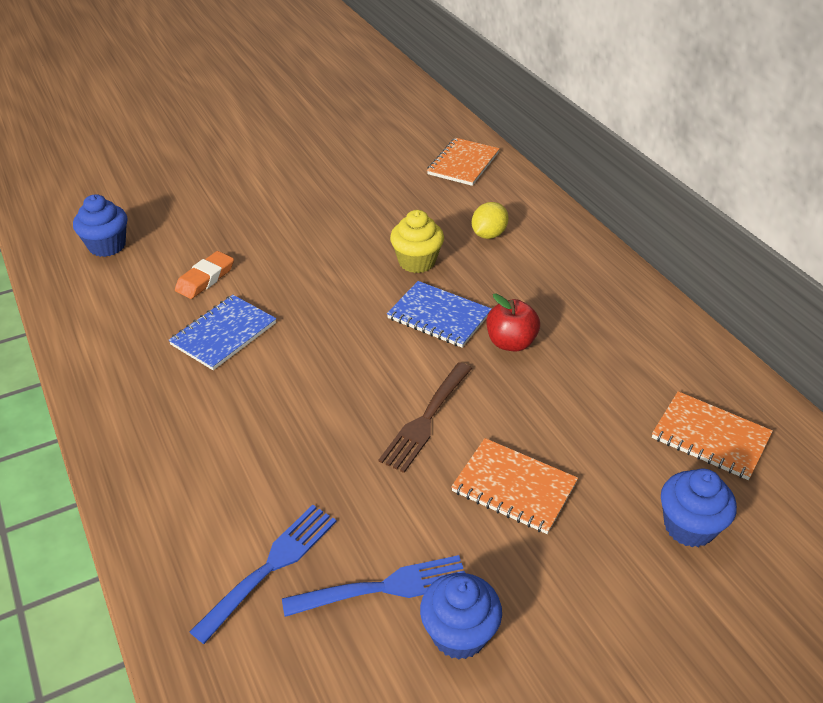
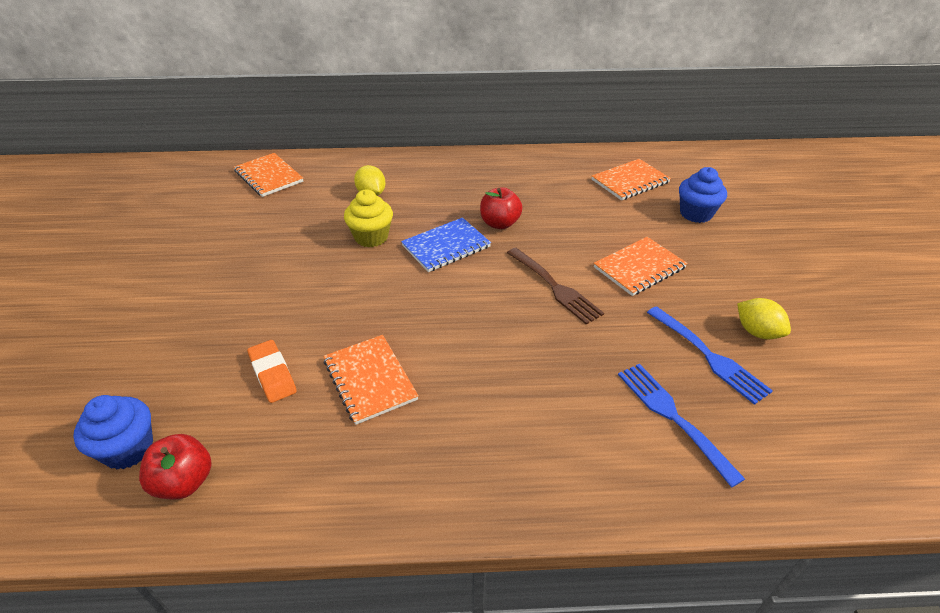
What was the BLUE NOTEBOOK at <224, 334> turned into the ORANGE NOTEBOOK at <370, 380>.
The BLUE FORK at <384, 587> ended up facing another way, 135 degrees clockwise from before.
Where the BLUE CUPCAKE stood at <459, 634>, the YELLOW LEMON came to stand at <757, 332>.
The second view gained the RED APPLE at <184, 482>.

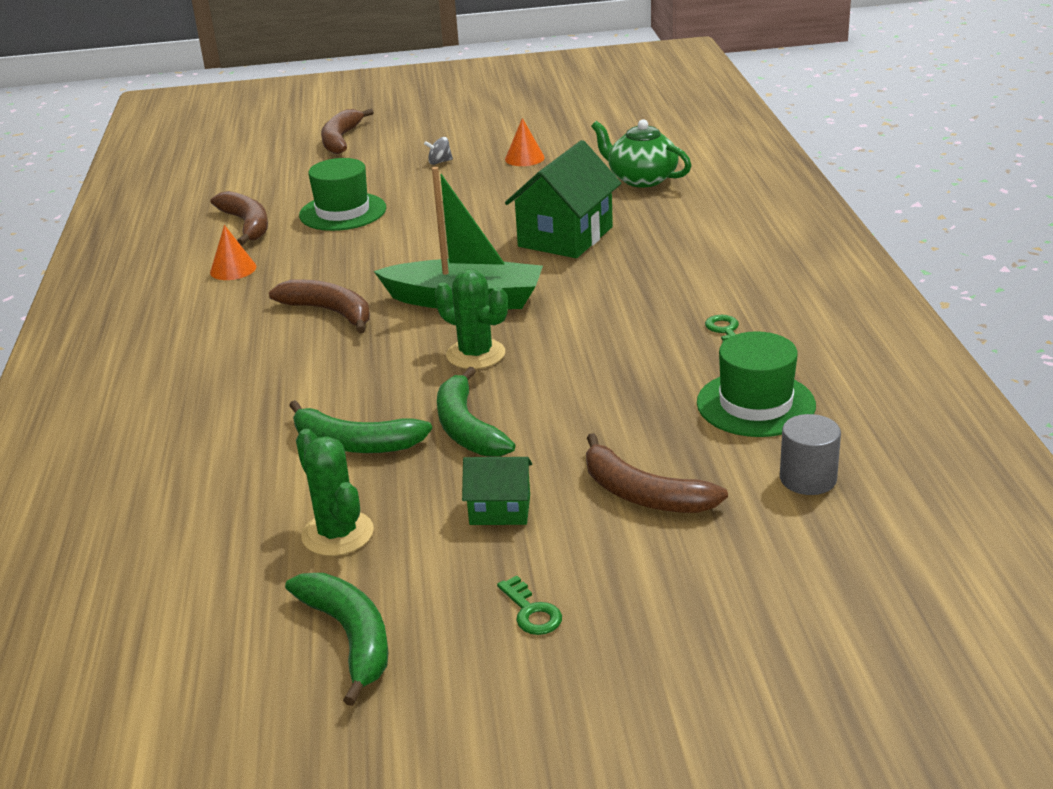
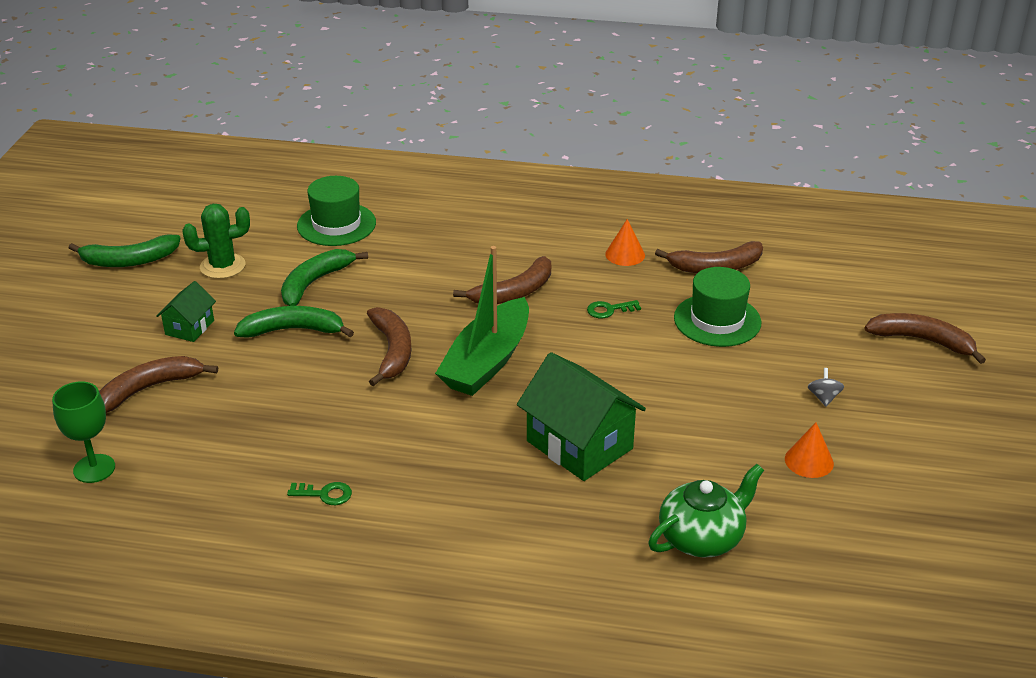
Where the GREEN CACTUS stood at <475, 354>, the BROWN BANANA came to stand at <392, 351>.
The GREEN KEY ended up elsewhere, having gone from <531, 612> to <609, 310>.
The GREEN HAT ended up elsewhere, having gone from <755, 404> to <336, 224>.
Where the GREY CYLINDER stood at <808, 479>, the GREEN GOBLET came to stand at <94, 468>.

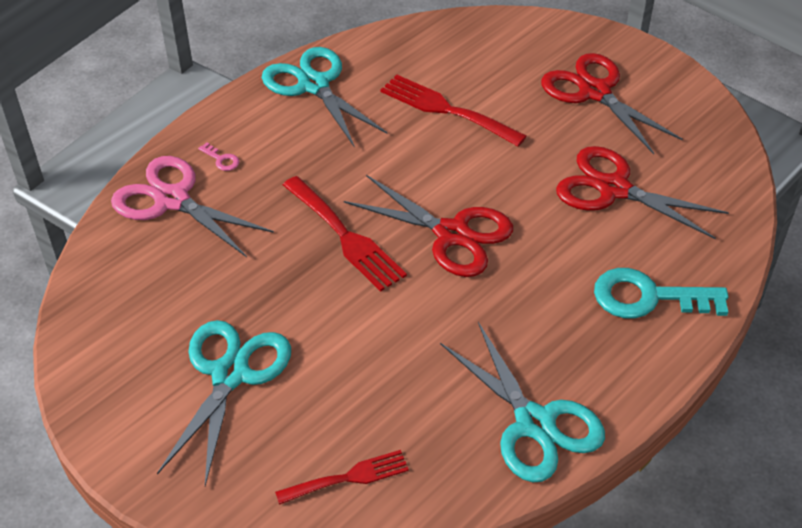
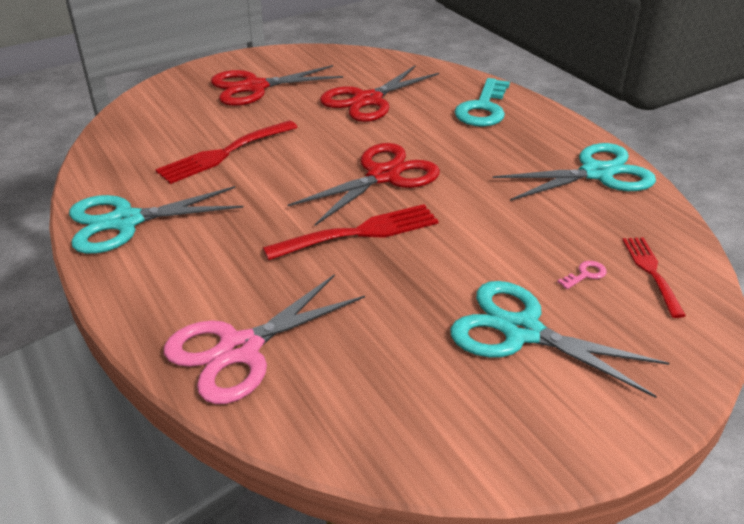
The PINK KEY ended up elsewhere, having gone from <221, 159> to <585, 274>.

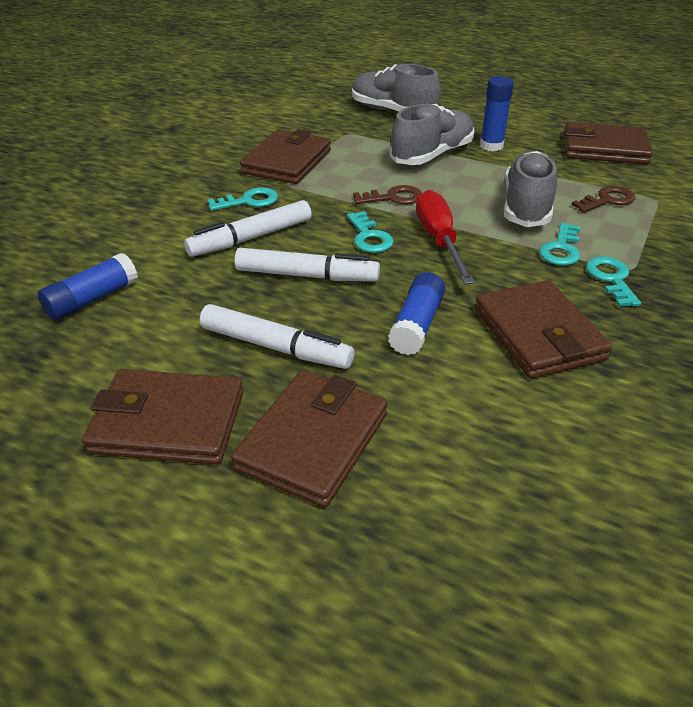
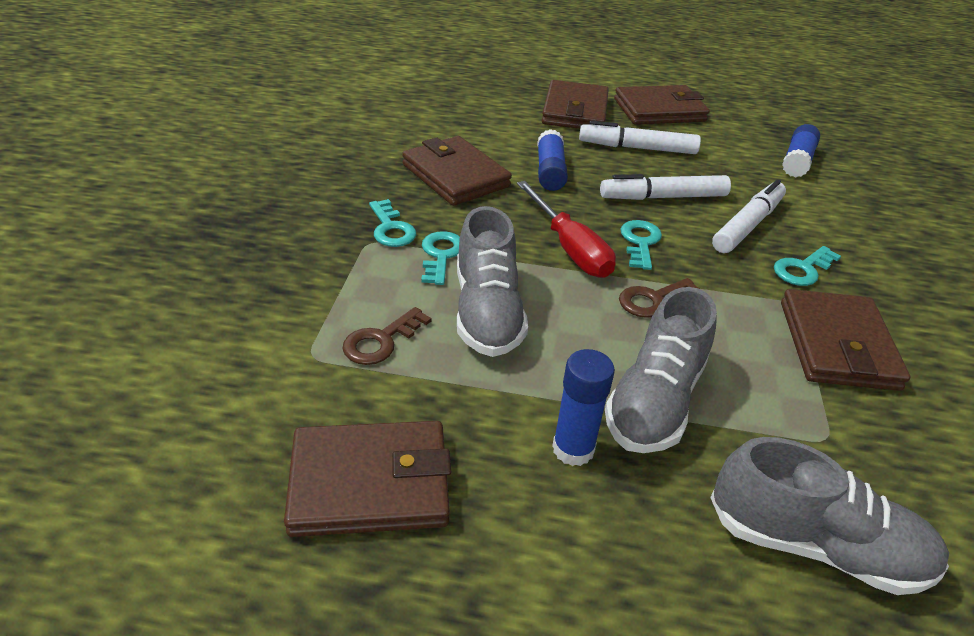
The TURQUOISE KEY at <369, 237> ended up facing another way, 45 degrees clockwise from before.

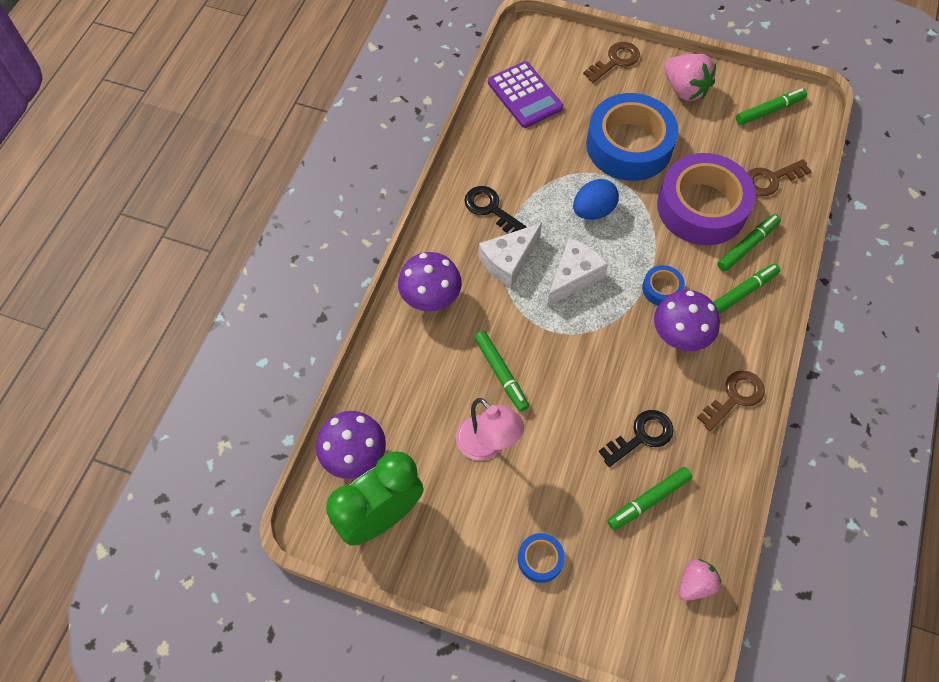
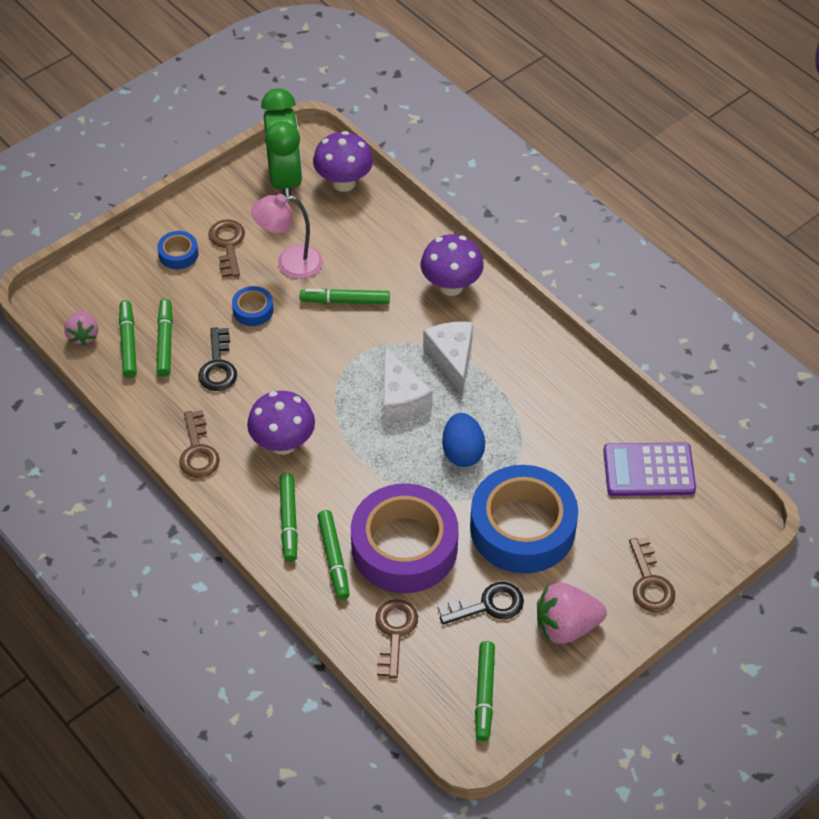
The BLACK KEY ended up elsewhere, having gone from <490, 209> to <488, 605>.
The BLUE TAPE ended up elsewhere, having gone from <661, 288> to <253, 310>.
The second view gained the GREEN MARKER at <128, 343>.
The second view gained the BROWN KEY at <228, 244>.

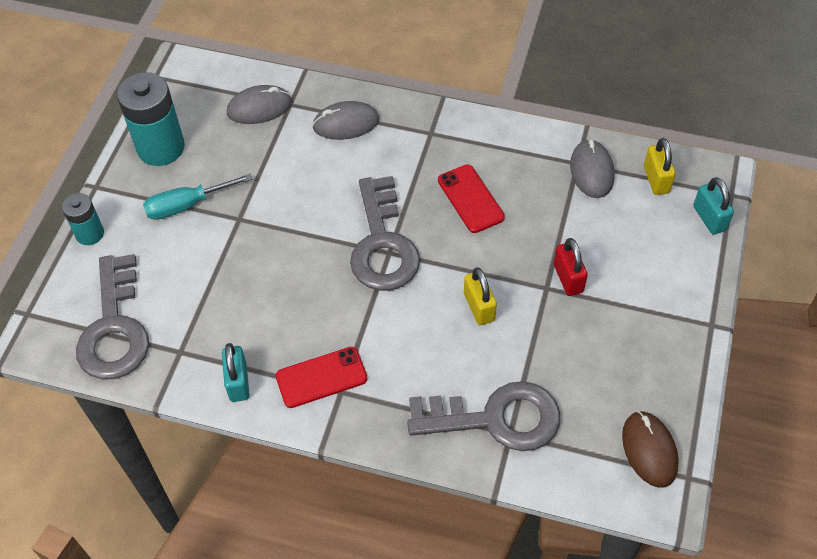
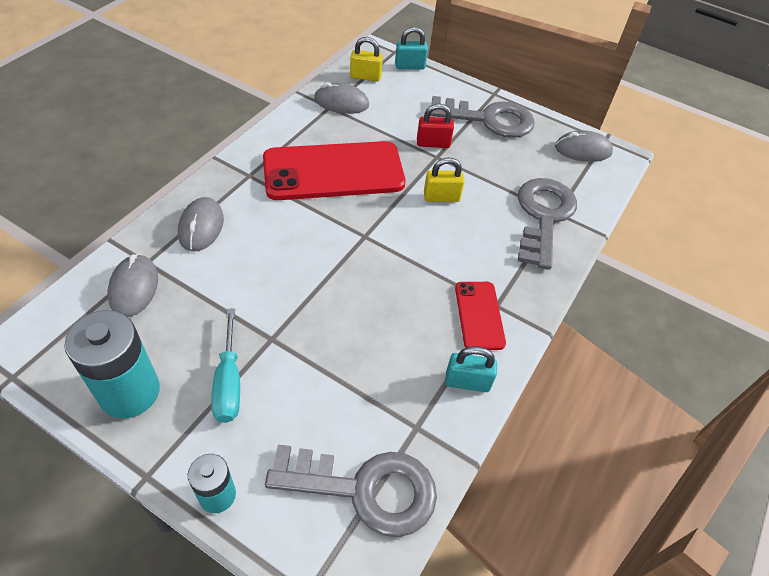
The GREY KEY ended up elsewhere, having gone from <382, 244> to <489, 119>.
The size of the RED PHONE at <470, 199> changed by a factor of 2.00.
What was the BROWN MOUSE at <649, 450> turned into the GREY MOUSE at <582, 150>.

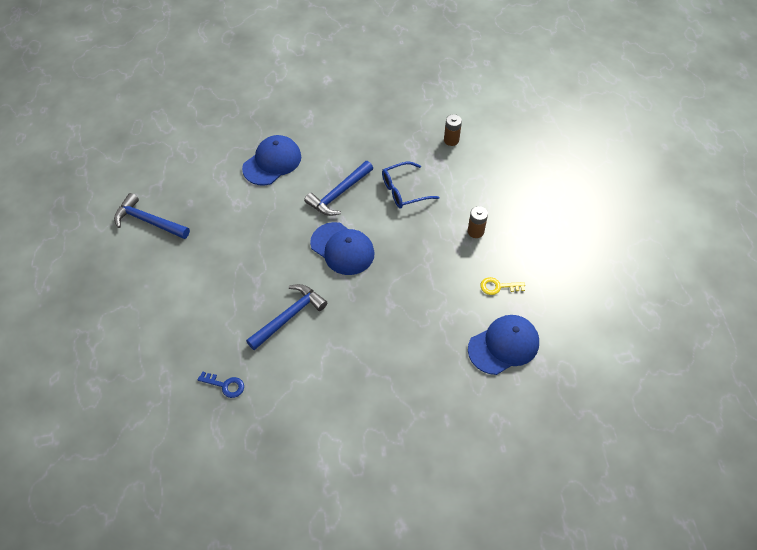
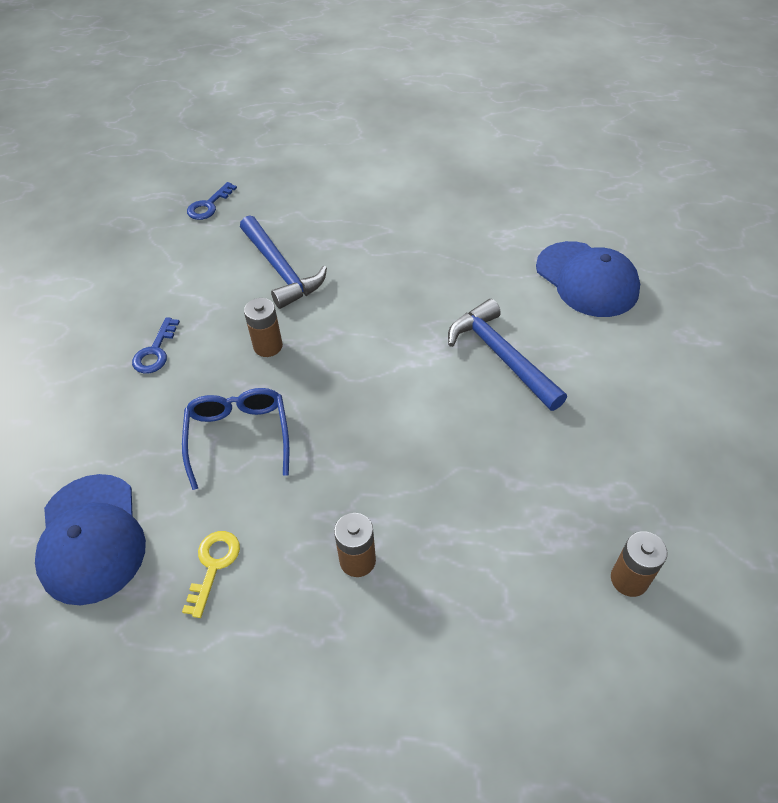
The second view lost the BLUE HAMMER at <149, 221>.
The second view lost the BLUE CAP at <342, 249>.
The BLUE GLASSES ended up elsewhere, having gone from <403, 191> to <238, 437>.
The second view gained the BLUE KEY at <155, 351>.
The second view gained the BROWN BATTERY at <268, 346>.

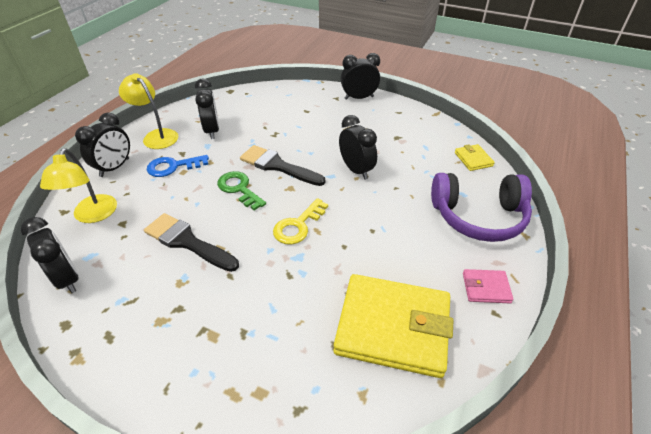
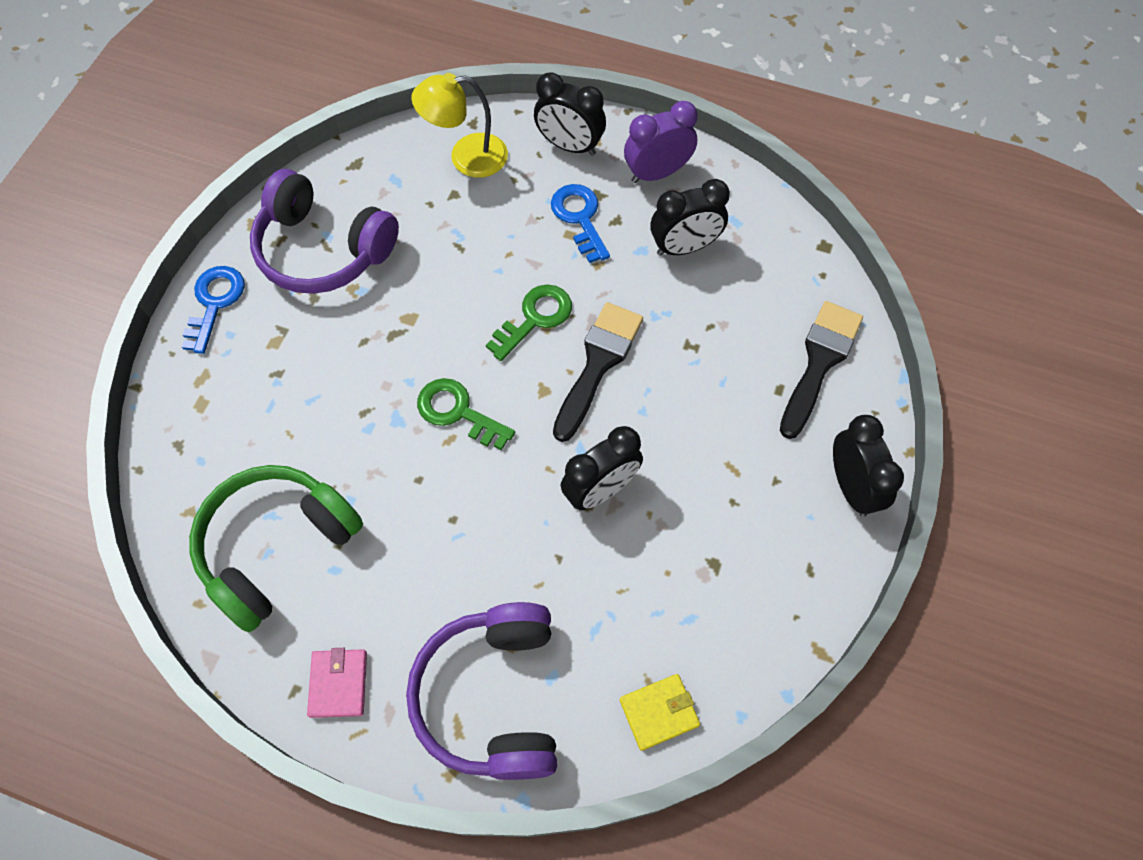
The second view lost the BLACK CLOCK at <67, 278>.
Where the YELLOW LAMP stood at <156, 136>, the PURPLE CLOCK came to stand at <657, 173>.
The BLACK BRUSH ended up elsewhere, having gone from <187, 242> to <819, 362>.
What was the YELLOW KEY at <298, 225> turned into the GREEN KEY at <458, 412>.
Where the YELLOW WALLET stood at <393, 327>, the GREEN HEADPHONES came to stand at <277, 547>.
The second view gained the BLUE KEY at <214, 303>.
The second view gained the PURPLE HEADPHONES at <323, 250>.

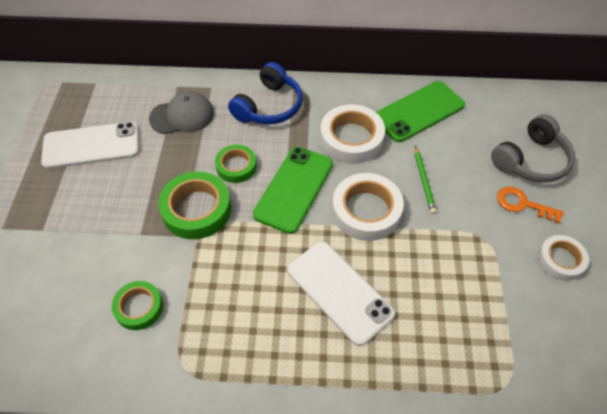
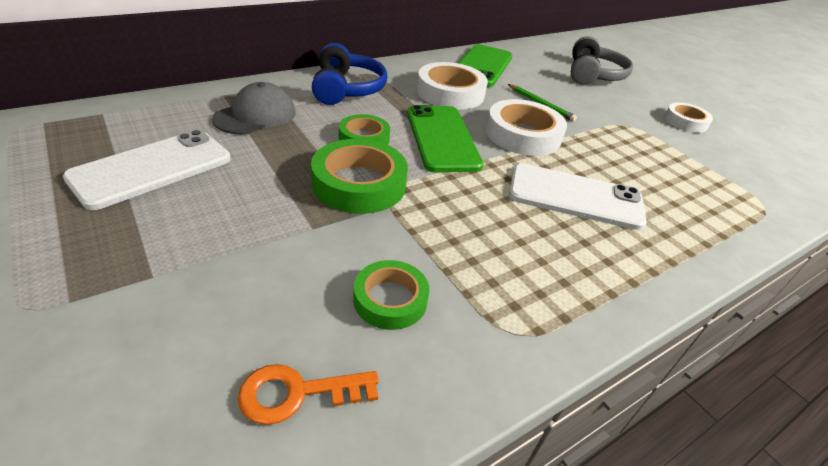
The ORANGE KEY ended up elsewhere, having gone from <523, 204> to <298, 393>.

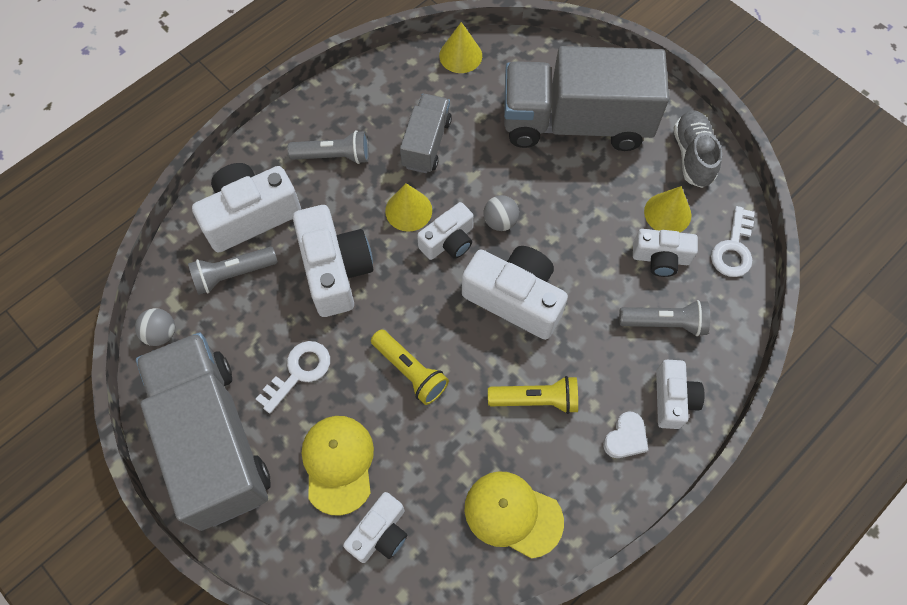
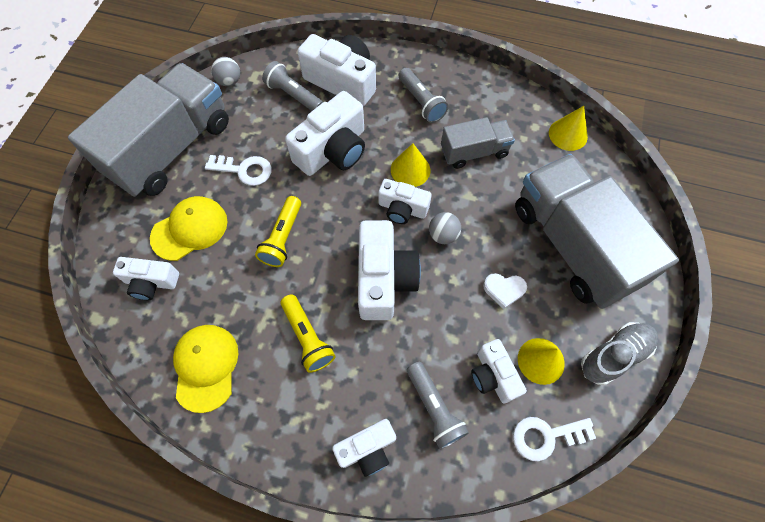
The WHITE HEART ended up elsewhere, having gone from <625, 438> to <504, 290>.

